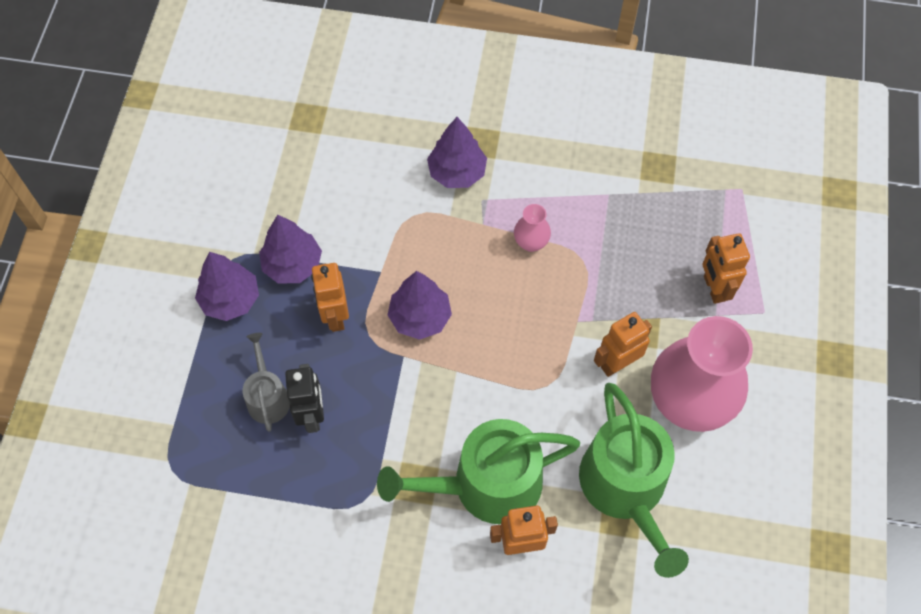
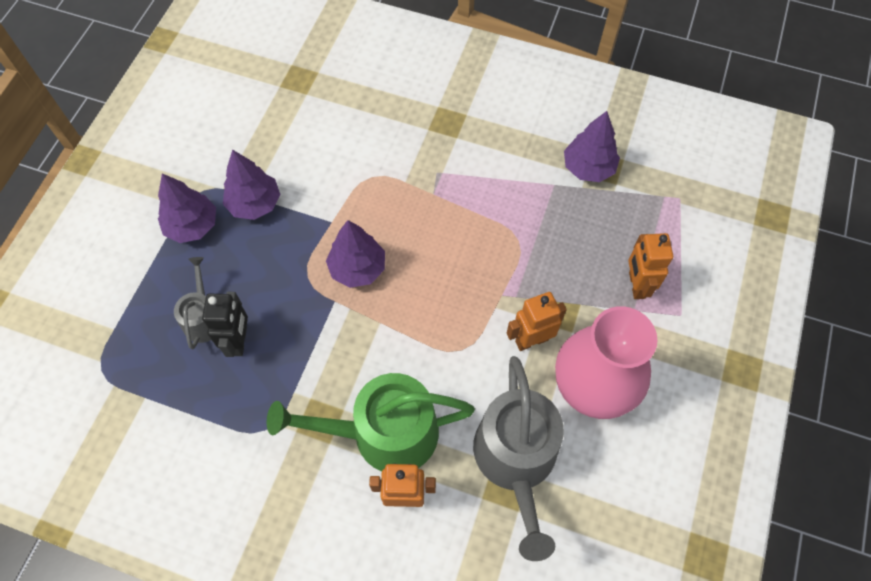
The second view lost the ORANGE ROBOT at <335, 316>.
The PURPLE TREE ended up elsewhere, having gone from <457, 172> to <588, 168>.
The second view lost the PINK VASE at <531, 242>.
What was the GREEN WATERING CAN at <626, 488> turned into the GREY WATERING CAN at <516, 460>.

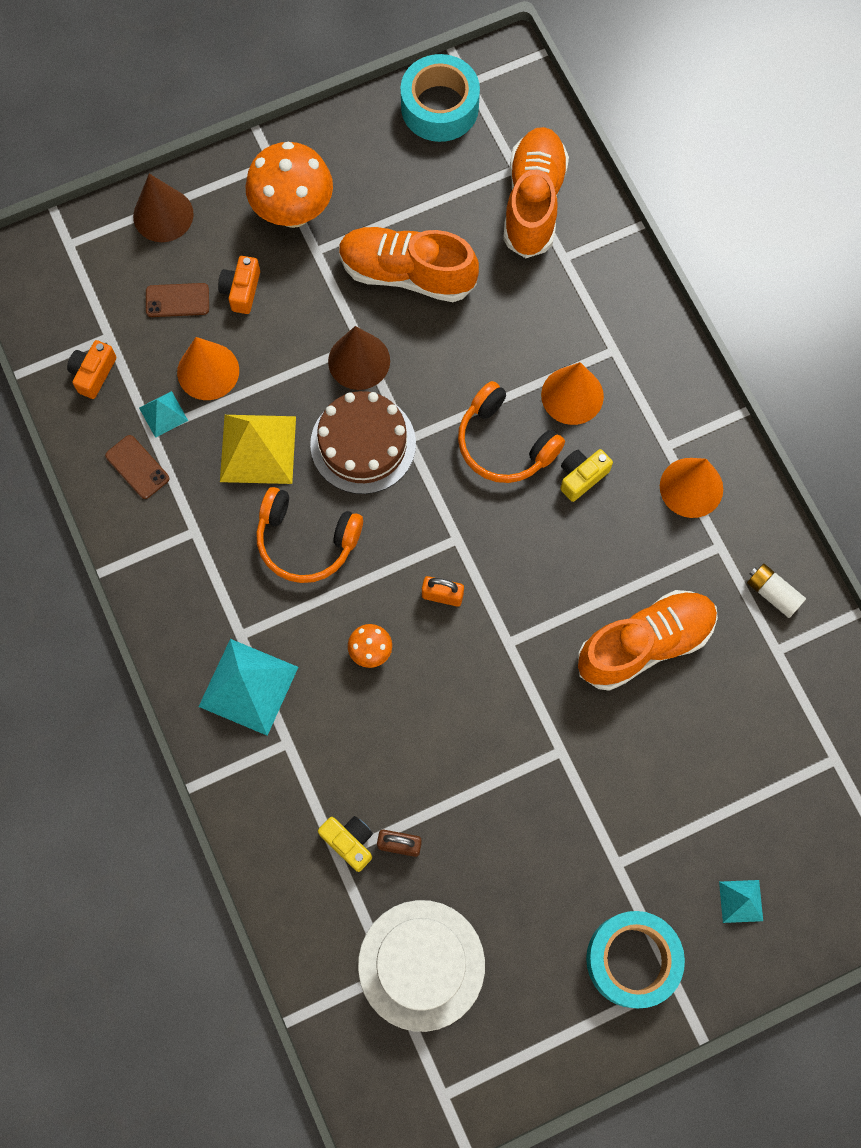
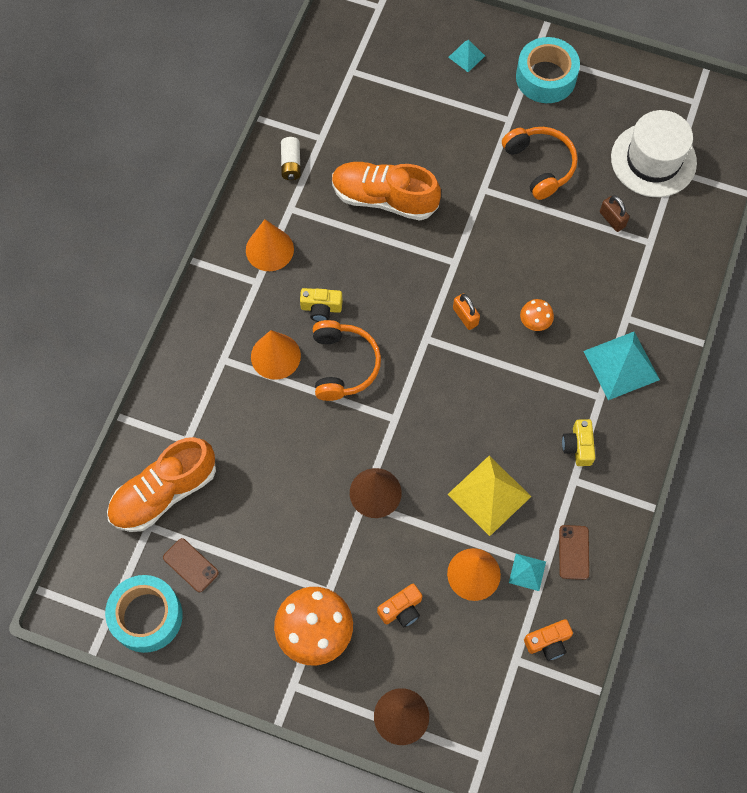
The BROWN PHONE ended up elsewhere, having gone from <177, 300> to <190, 565>.
The ORANGE HEADPHONES ended up elsewhere, having gone from <306, 541> to <540, 165>.
The second view lost the BROWN CAKE at <363, 444>.
The YELLOW CAMERA ended up elsewhere, having gone from <349, 842> to <578, 446>.
The second view lost the ORANGE SHOE at <407, 273>.

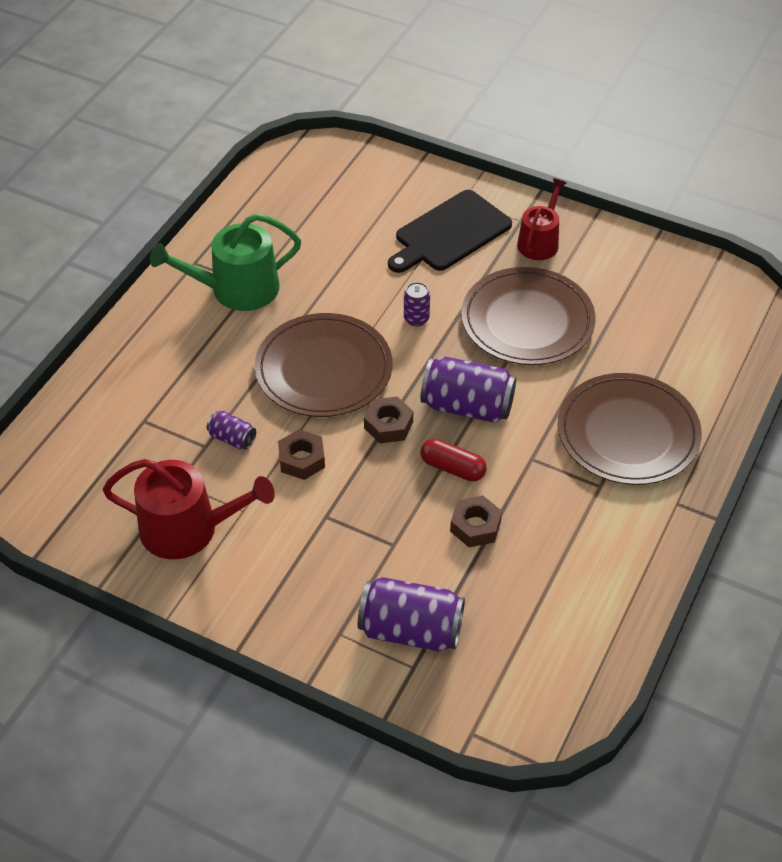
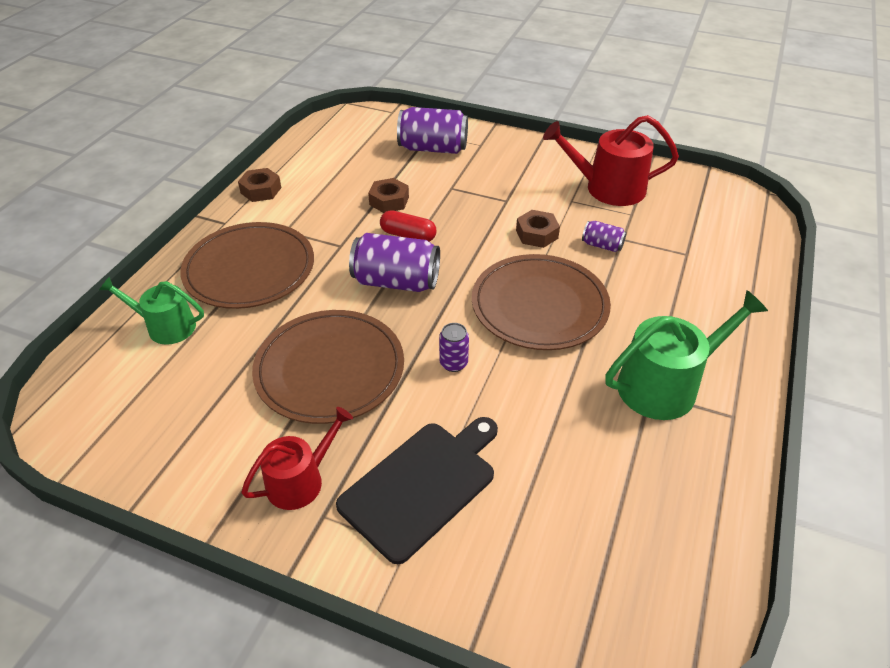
The BROWN NUT ended up elsewhere, having gone from <388, 425> to <261, 190>.
The RED WATERING CAN at <540, 241> ended up facing another way, 150 degrees counterclockwise from before.
The second view gained the GREEN WATERING CAN at <166, 326>.

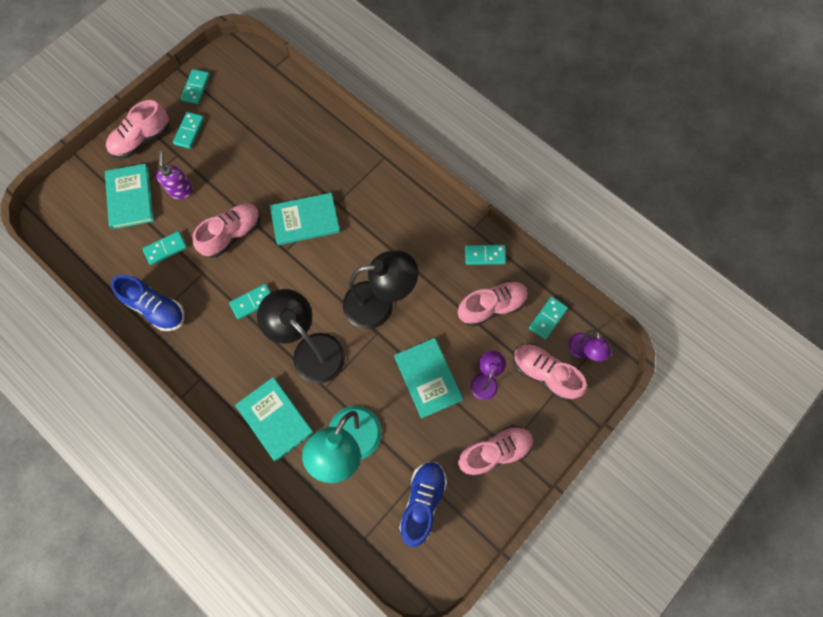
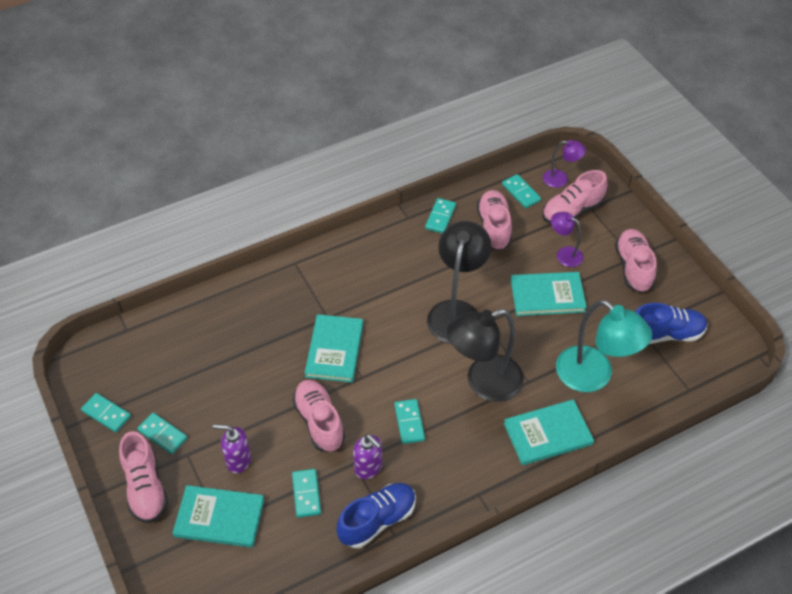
The BLUE SHOE at <422, 501> ended up facing another way, 135 degrees clockwise from before.
The second view gained the PURPLE SOAP DISPENSER at <368, 468>.

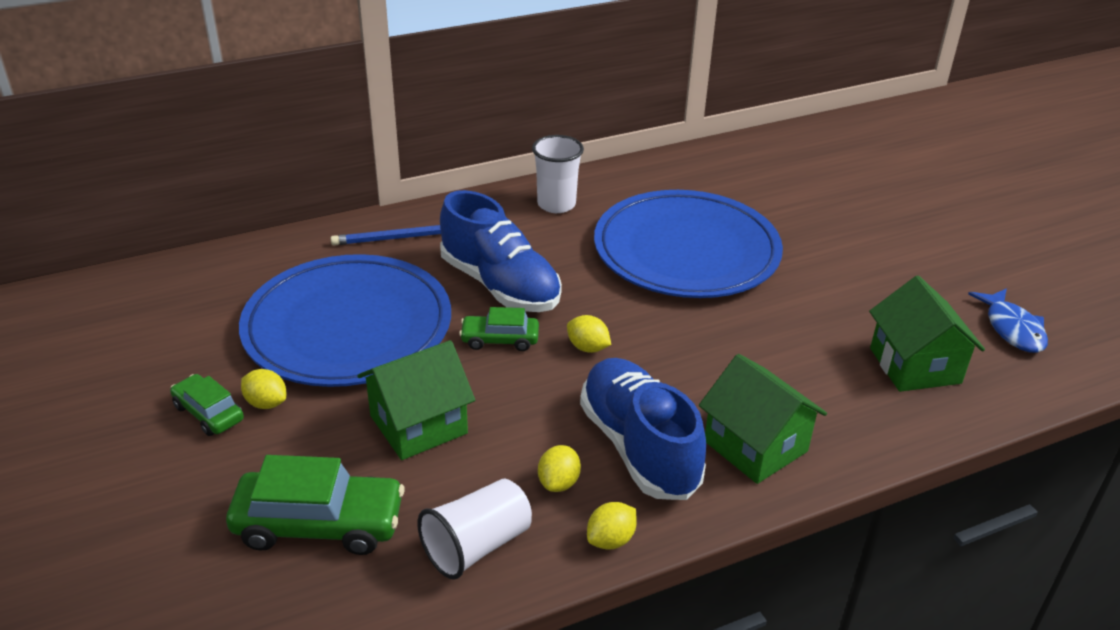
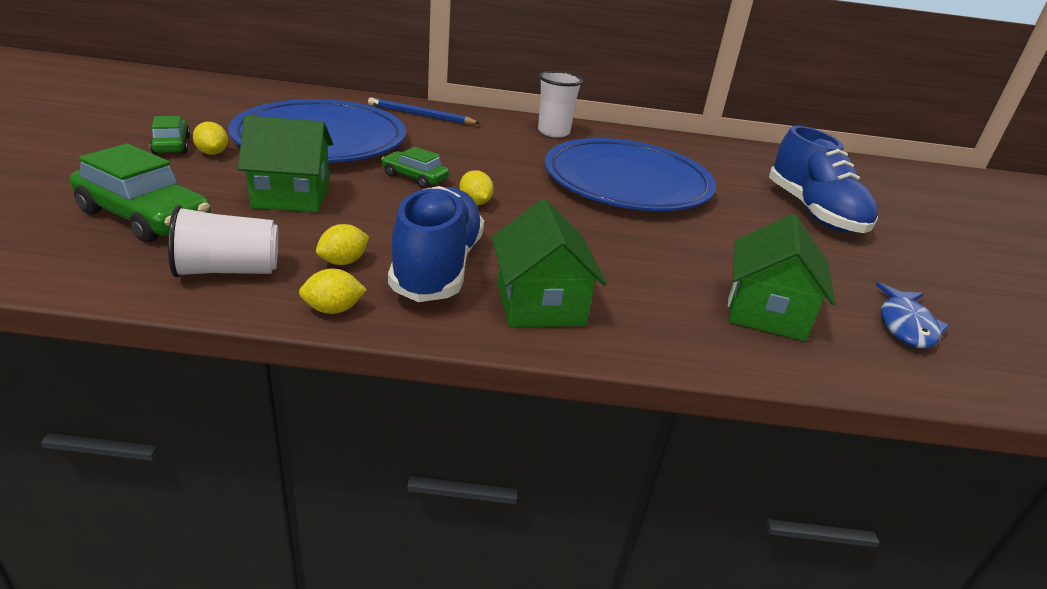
The BLUE SHOE ended up elsewhere, having gone from <500, 285> to <814, 212>.

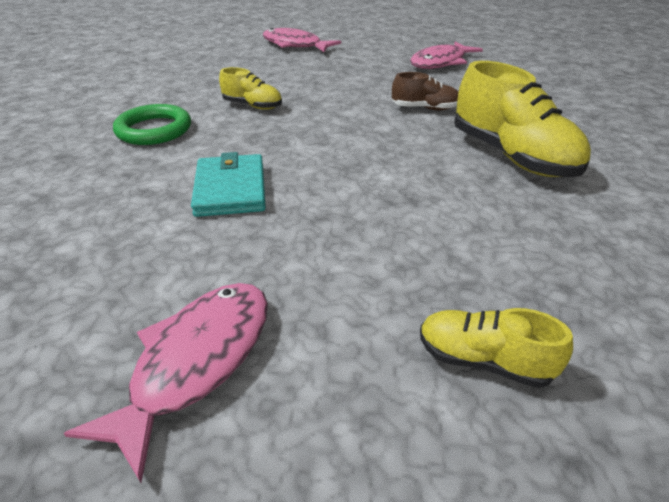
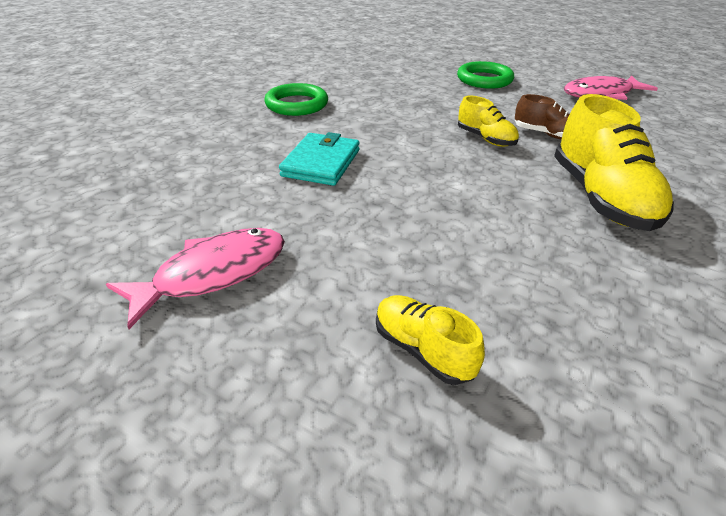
The YELLOW SHOE ended up elsewhere, having gone from <252, 106> to <485, 139>.
The second view lost the PINK FISH at <295, 45>.
The second view gained the GREEN RING at <484, 79>.

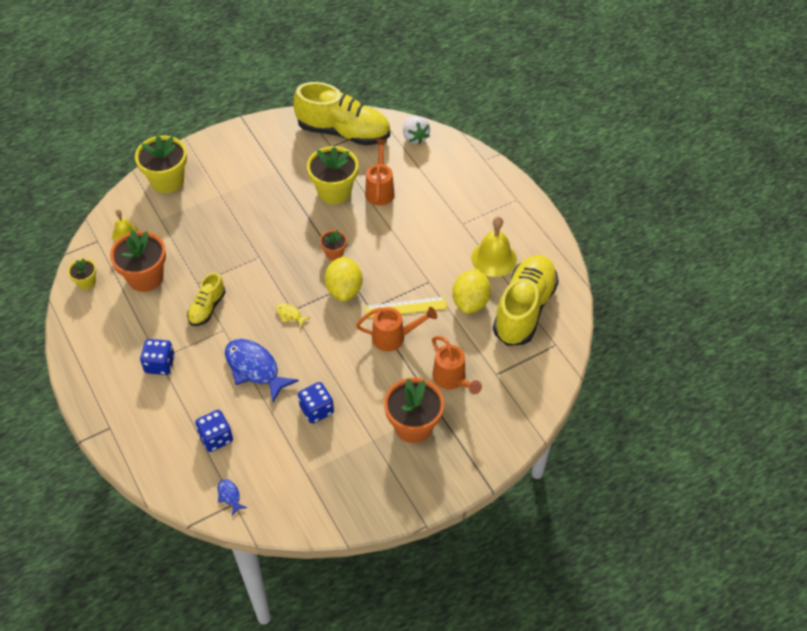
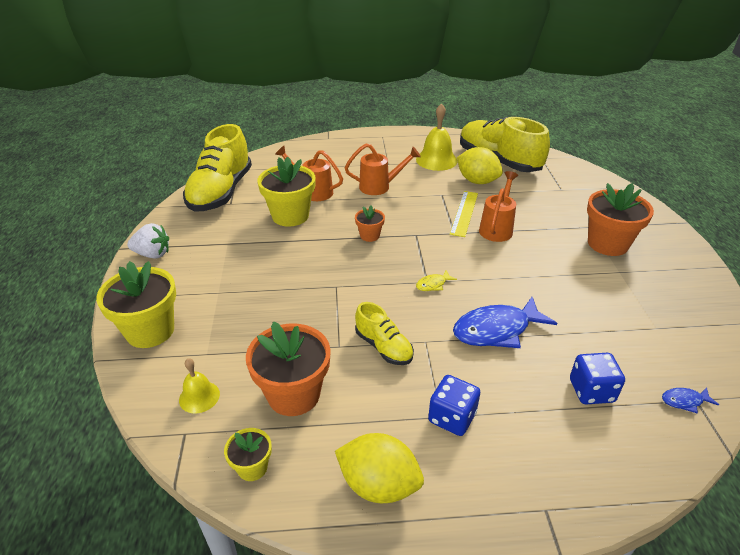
The YELLOW SHOE at <343, 132> ended up facing another way, 150 degrees clockwise from before.
The second view lost the BLUE DICE at <316, 410>.
The YELLOW LEMON ended up elsewhere, having gone from <344, 290> to <379, 485>.
The WHITE STRAWBERRY ended up elsewhere, having gone from <415, 137> to <153, 254>.
The ORANGE WATERING CAN ended up elsewhere, having gone from <452, 380> to <379, 187>.

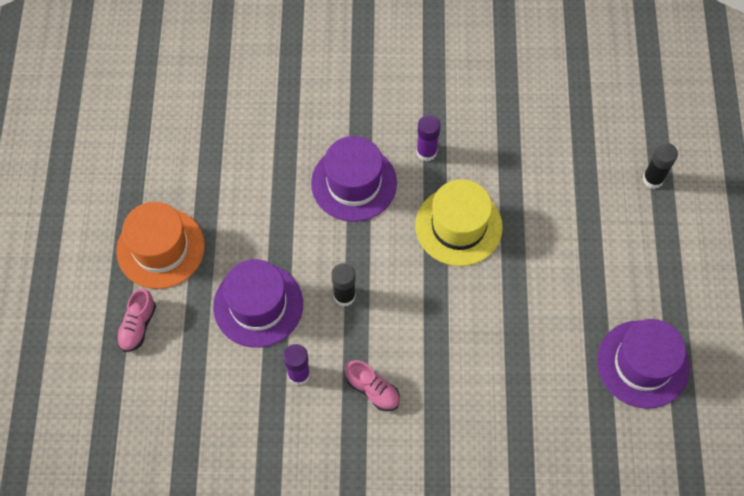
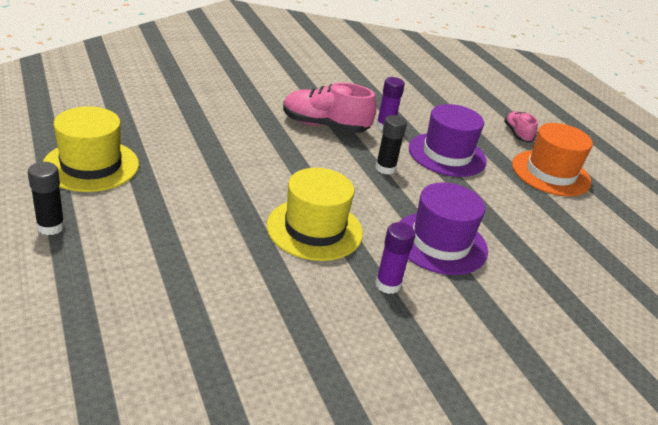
The size of the PINK SHOE at <373, 390> changed by a factor of 1.73.
What was the PURPLE HAT at <642, 364> turned into the YELLOW HAT at <91, 165>.
The BLACK GLUE STICK ended up elsewhere, having gone from <653, 179> to <51, 227>.

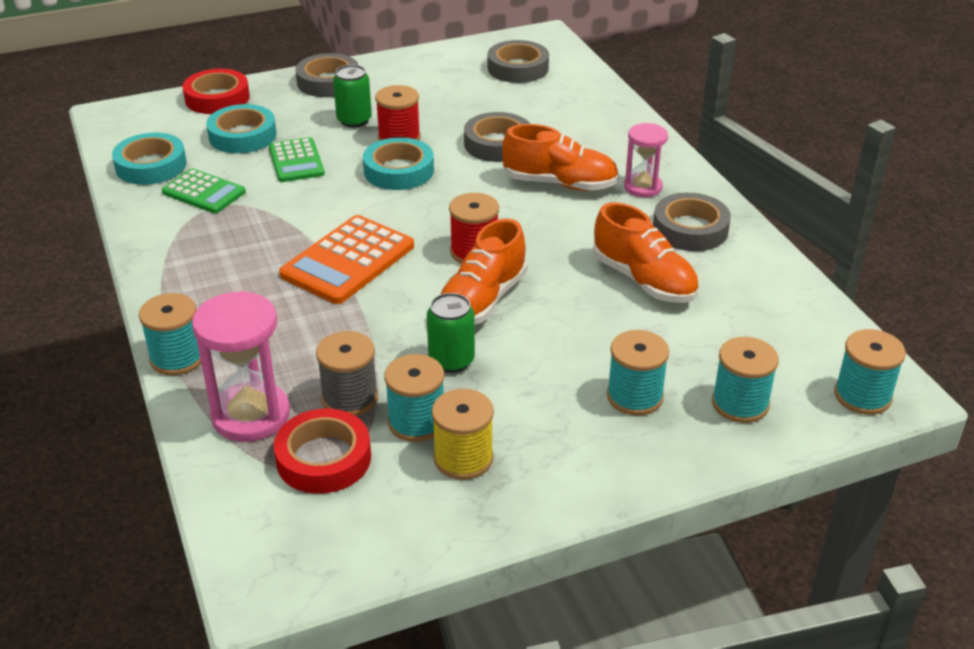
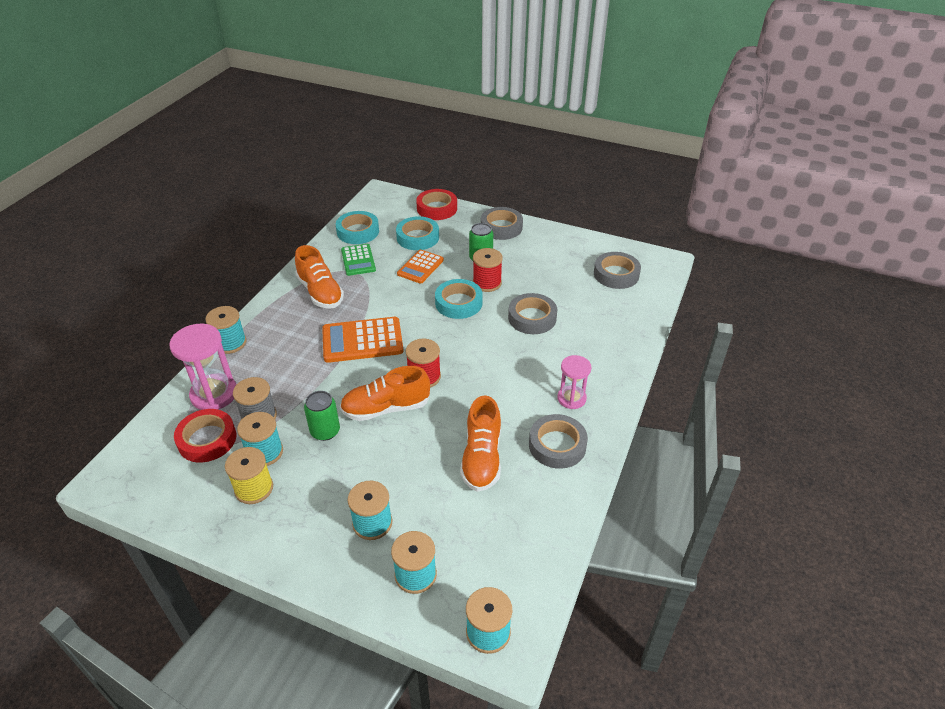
What was the GREEN CALCULATOR at <296, 161> turned into the ORANGE CALCULATOR at <420, 267>.
The ORANGE SHOE ended up elsewhere, having gone from <560, 183> to <320, 292>.

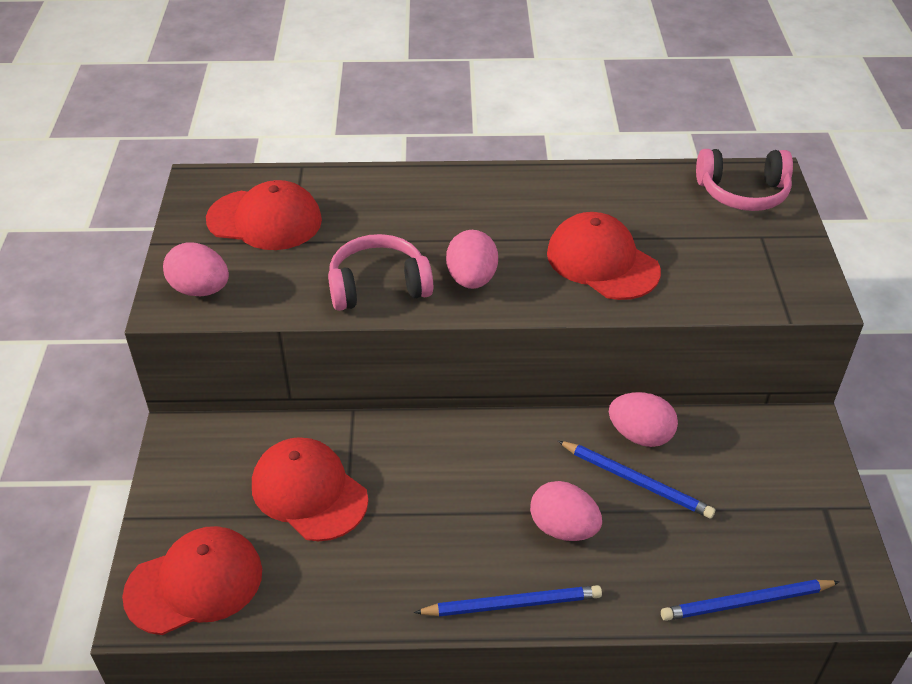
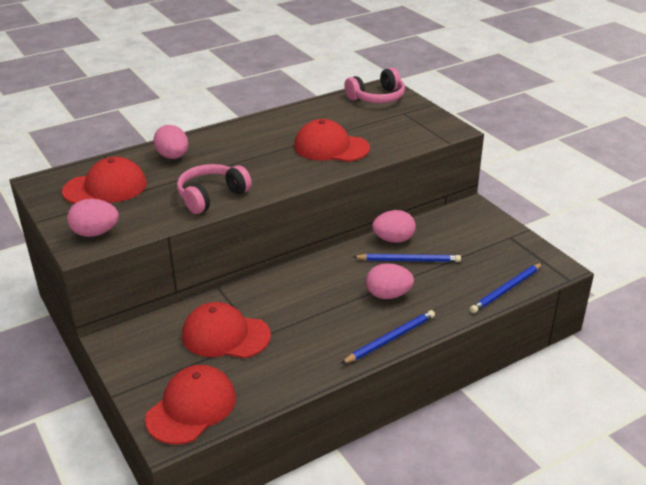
The PINK EGG ended up elsewhere, having gone from <471, 279> to <173, 157>.

